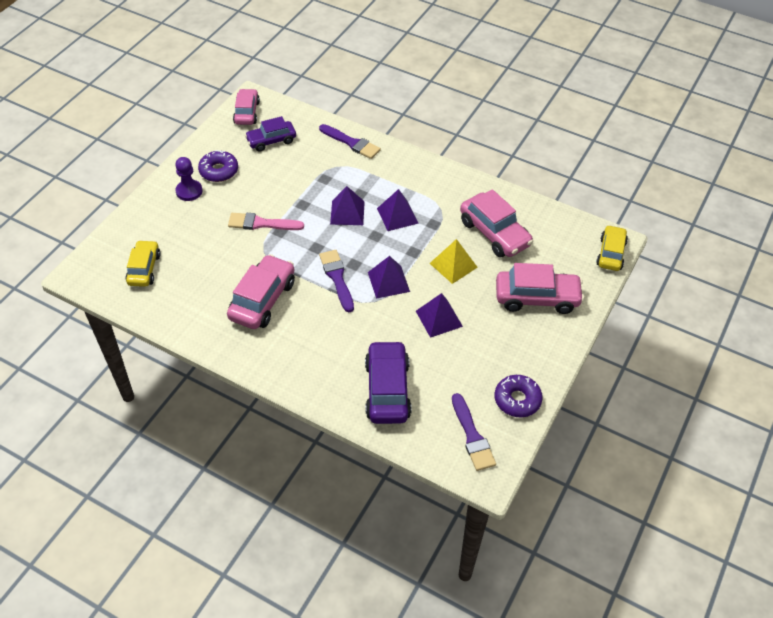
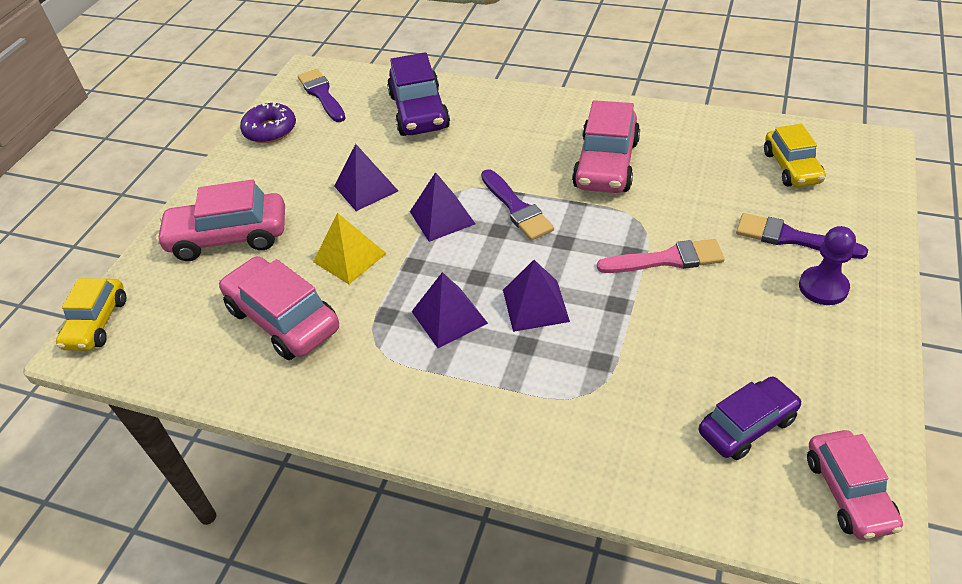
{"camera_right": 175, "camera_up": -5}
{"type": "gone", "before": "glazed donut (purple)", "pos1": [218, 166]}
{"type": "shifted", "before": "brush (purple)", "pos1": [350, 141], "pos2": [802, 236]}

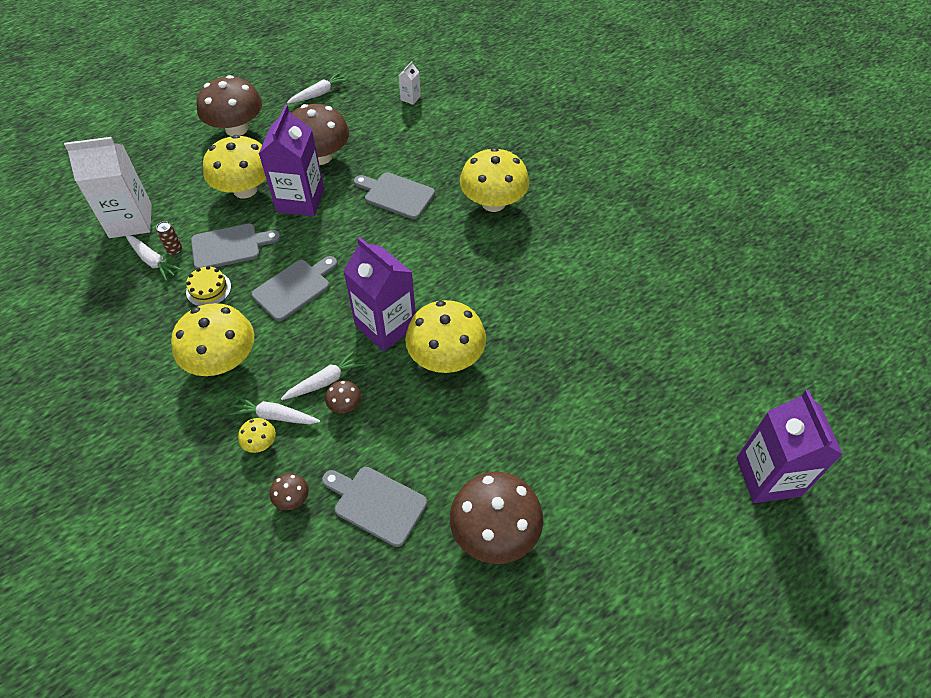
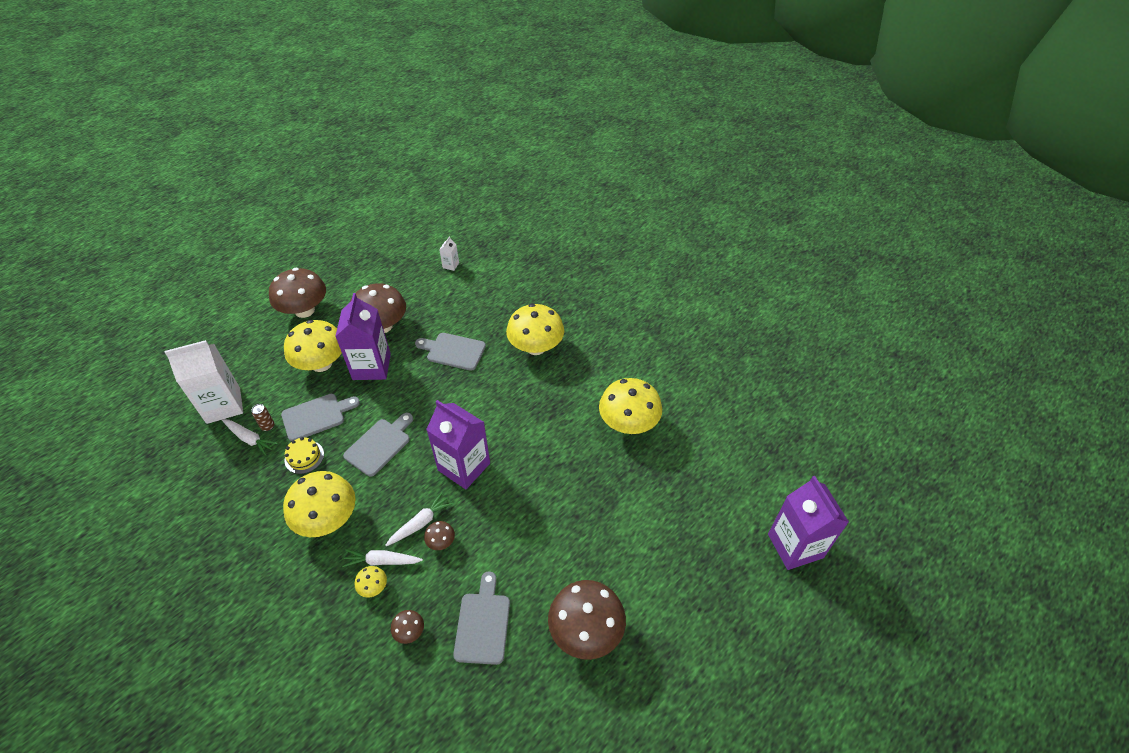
{"camera_right": -10, "camera_up": -5}
{"type": "gone", "before": "carrot (snow-white)", "pos1": [318, 88]}
{"type": "shifted", "before": "toadstool (golden)", "pos1": [445, 336], "pos2": [630, 406]}
{"type": "rotated", "before": "cutting board (gray)", "pos1": [374, 507], "pos2": [481, 618], "turn": 75}

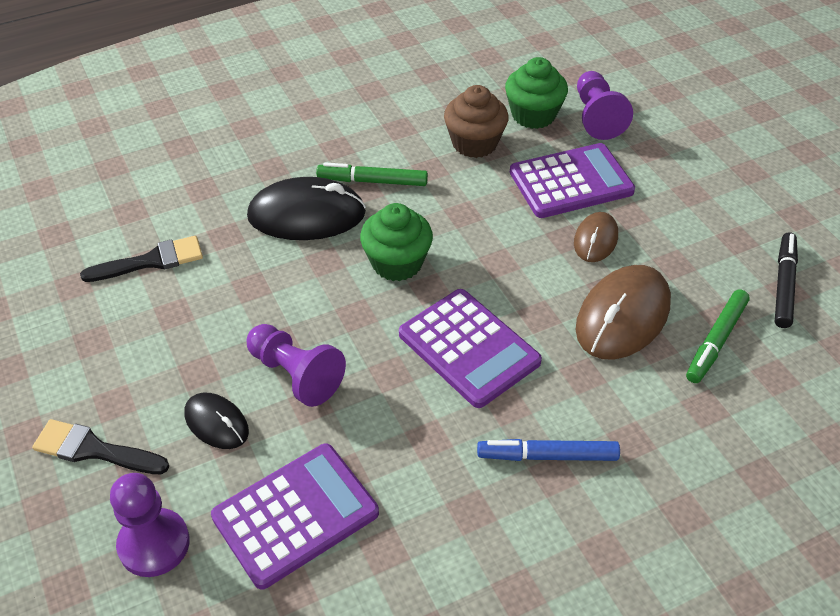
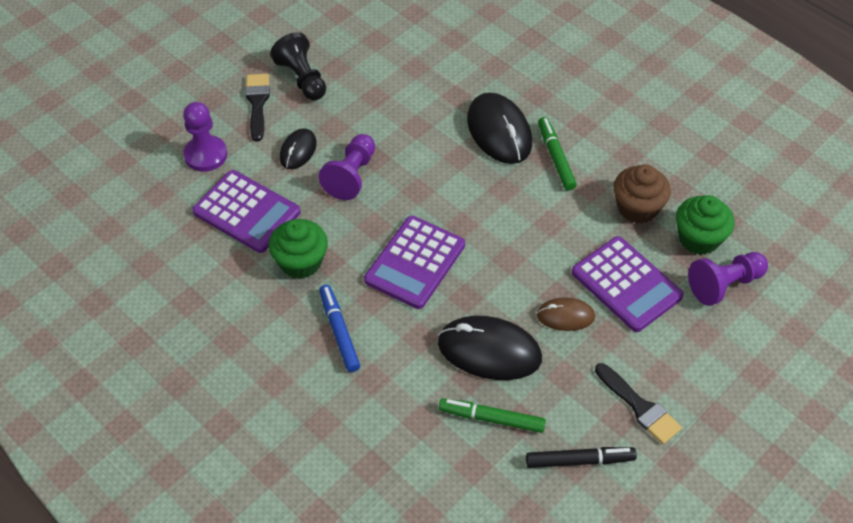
{"camera_right": 70, "camera_up": 5}
{"type": "new", "after": "game pawn (black)", "pos2": [298, 66]}
{"type": "shifted", "before": "brush (black)", "pos1": [141, 259], "pos2": [638, 403]}
{"type": "shifted", "before": "cupcake (leaf-green)", "pos1": [396, 242], "pos2": [298, 249]}
{"type": "repainted", "before": "PC mouse (dark brown)", "after": "PC mouse (black)", "pos1": [623, 312], "pos2": [490, 347]}

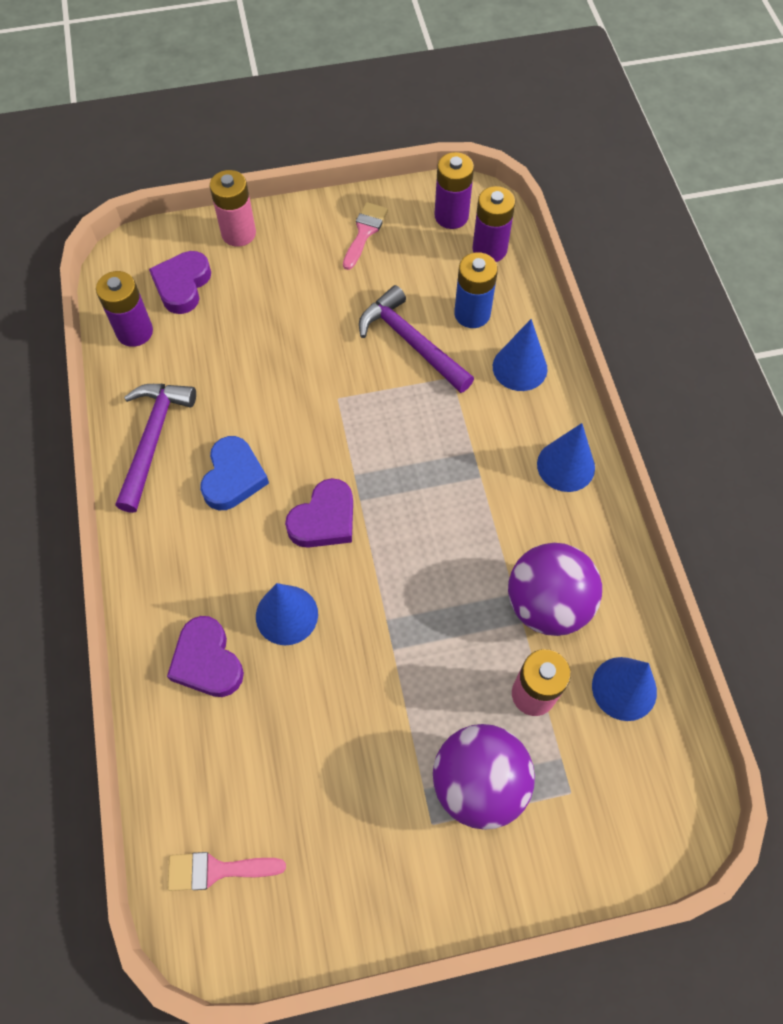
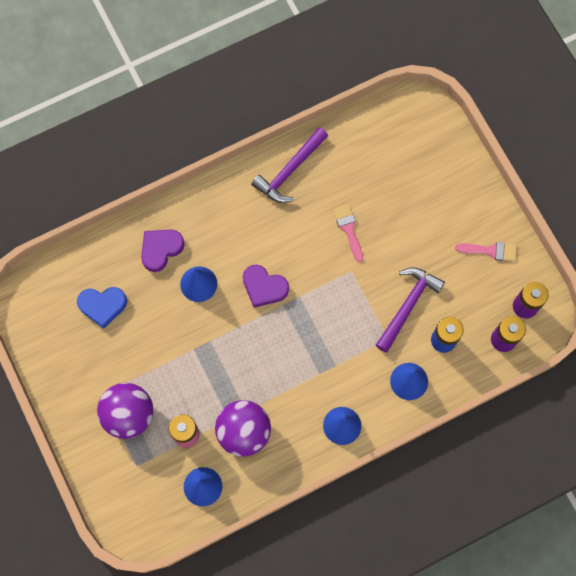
{"camera_right": 75, "camera_up": 10}
{"type": "gone", "before": "power cell (purple)", "pos1": [124, 309]}
{"type": "gone", "before": "love heart (purple)", "pos1": [180, 282]}
{"type": "gone", "before": "power cell (rose-pink)", "pos1": [233, 208]}
{"type": "shifted", "before": "brush (rose-pink)", "pos1": [227, 871], "pos2": [348, 233]}
{"type": "shifted", "before": "love heart (cobalt)", "pos1": [234, 473], "pos2": [102, 308]}
{"type": "rotated", "before": "hammer (purple)", "pos1": [155, 448], "pos2": [289, 165], "turn": 135}

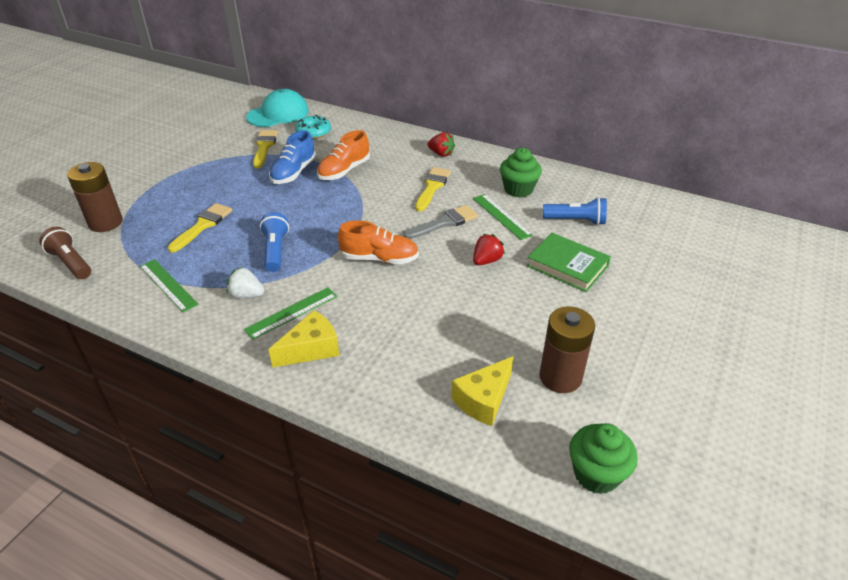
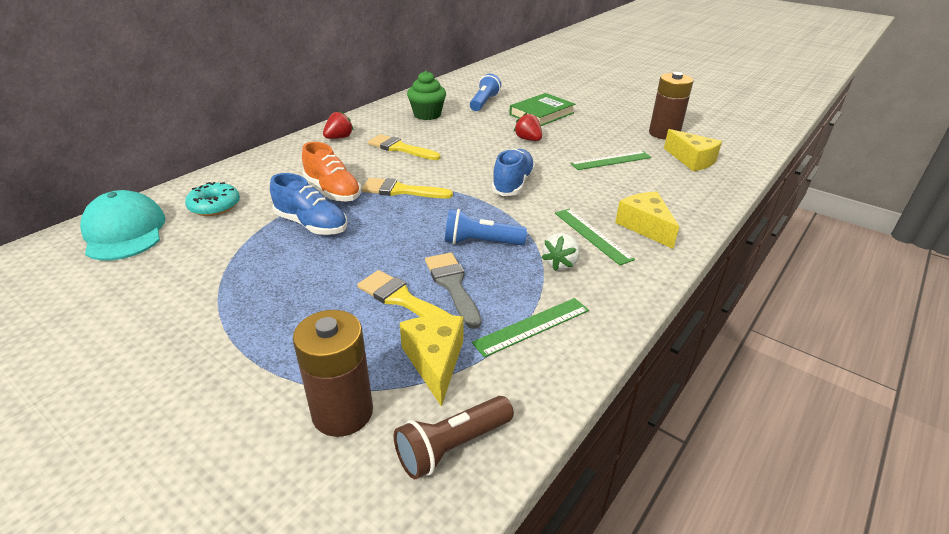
{"camera_right": -80, "camera_up": -5}
{"type": "gone", "before": "cupcake (leaf-green)", "pos1": [603, 458]}
{"type": "new", "after": "cheese (golden)", "pos2": [431, 361]}
{"type": "shifted", "before": "brush (golden)", "pos1": [265, 149], "pos2": [407, 188]}
{"type": "shifted", "before": "brush (gray)", "pos1": [440, 222], "pos2": [453, 291]}
{"type": "shifted", "before": "straightedge (leaf-green)", "pos1": [503, 217], "pos2": [611, 160]}
{"type": "repainted", "before": "sneaker (bright orange)", "after": "sneaker (cobalt)", "pos1": [378, 242], "pos2": [513, 172]}

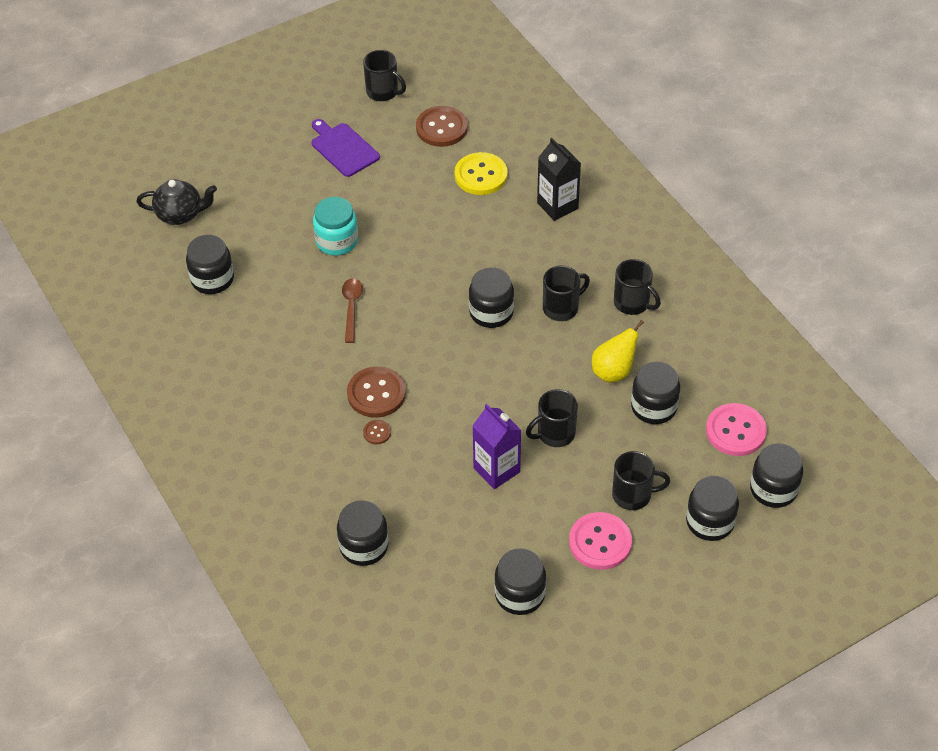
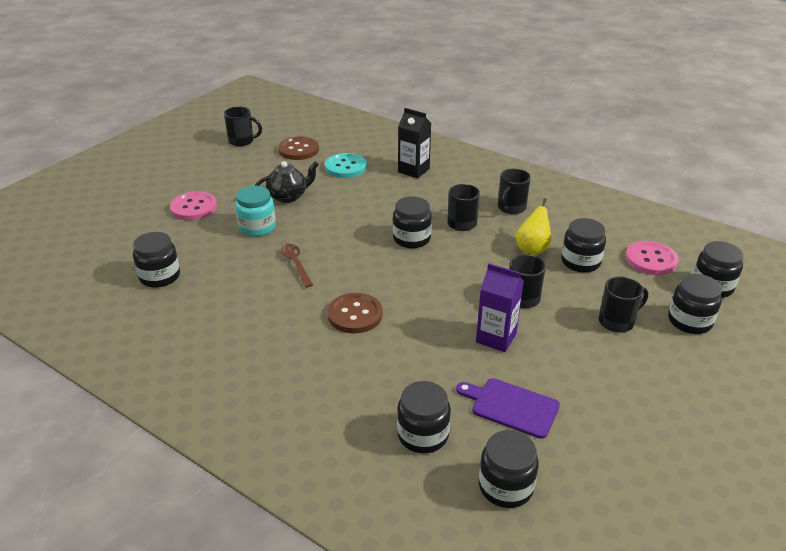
{"camera_right": -25, "camera_up": -15}
{"type": "gone", "before": "button (dark brown)", "pos1": [377, 432]}
{"type": "shifted", "before": "china teapot (black)", "pos1": [176, 202], "pos2": [287, 182]}
{"type": "shifted", "before": "cutting board (purple)", "pos1": [345, 148], "pos2": [508, 408]}
{"type": "shifted", "before": "jar (black)", "pos1": [520, 581], "pos2": [509, 469]}
{"type": "shifted", "before": "button (rose-pink)", "pos1": [600, 541], "pos2": [193, 205]}
{"type": "repainted", "before": "button (golden)", "after": "button (teal)", "pos1": [481, 173], "pos2": [346, 165]}
{"type": "rotated", "before": "mug (black)", "pos1": [637, 287], "pos2": [514, 191], "turn": 105}

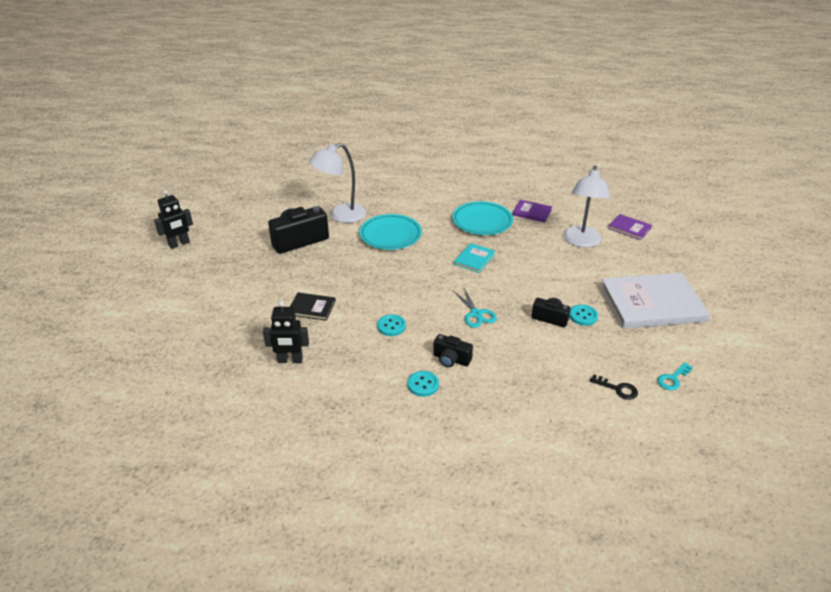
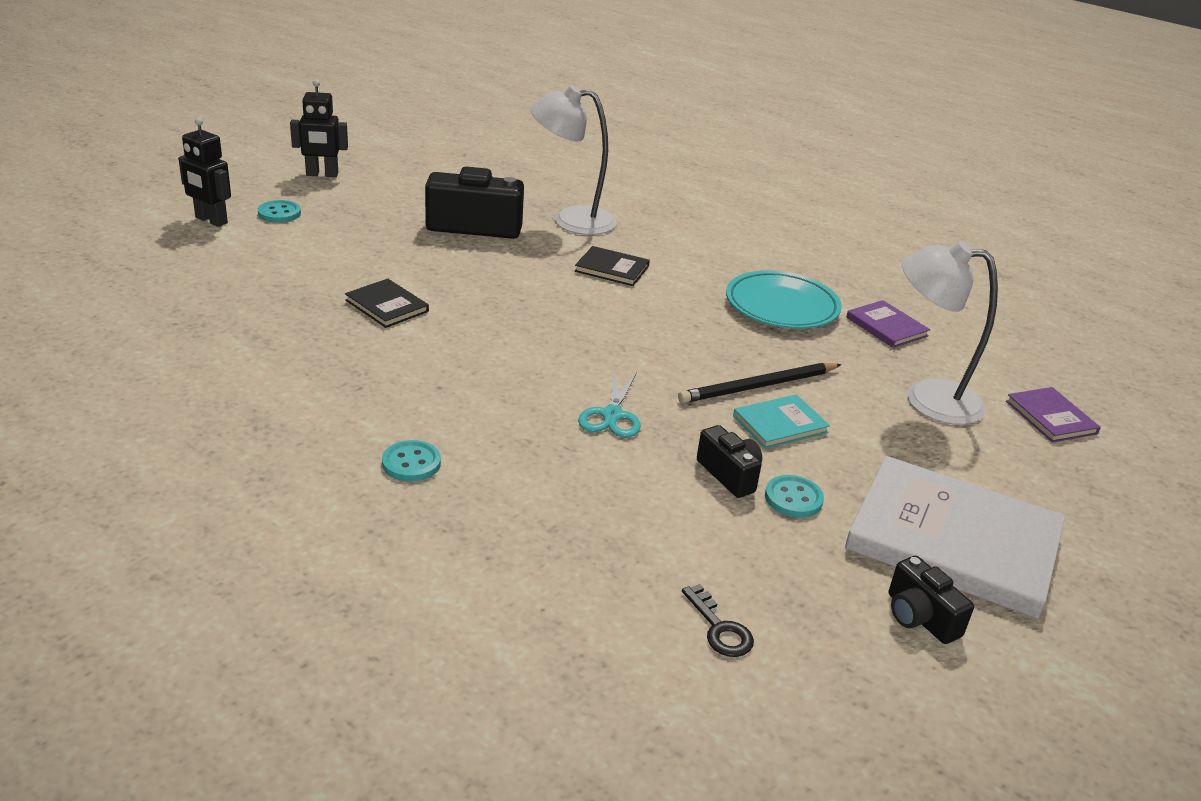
{"camera_right": 30, "camera_up": -5}
{"type": "gone", "before": "key (teal)", "pos1": [675, 376]}
{"type": "new", "after": "pencil (black)", "pos2": [759, 383]}
{"type": "shifted", "before": "robot figure (black)", "pos1": [286, 332], "pos2": [204, 172]}
{"type": "shifted", "before": "button (teal)", "pos1": [391, 325], "pos2": [279, 211]}
{"type": "shifted", "before": "camera (black)", "pos1": [453, 350], "pos2": [931, 599]}
{"type": "shifted", "before": "hardcover (teal)", "pos1": [475, 258], "pos2": [781, 421]}
{"type": "swapped", "before": "plate (teal)", "after": "hardcover (black)", "pos1": [390, 232], "pos2": [612, 266]}
{"type": "rotated", "before": "lamp (snow-white)", "pos1": [586, 206], "pos2": [950, 333], "turn": 60}

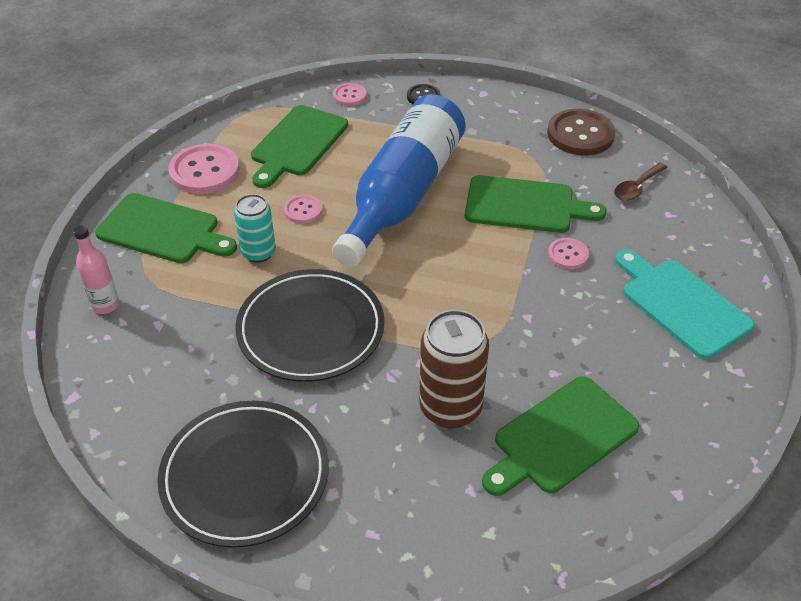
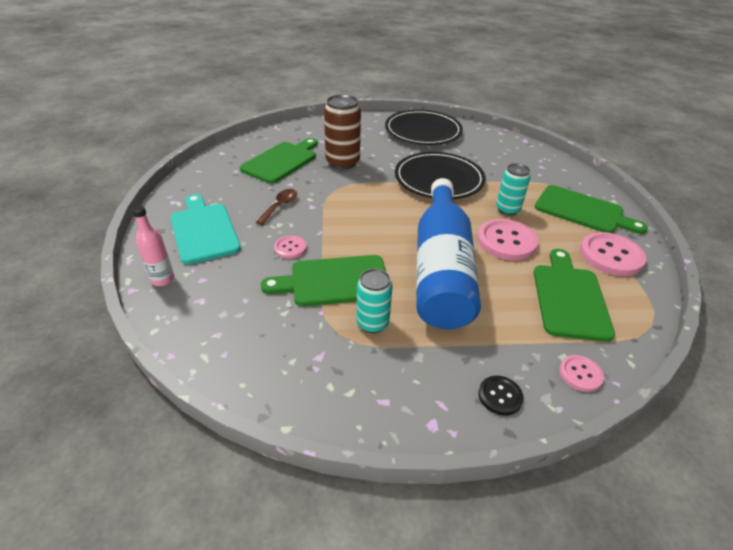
{"camera_right": 160, "camera_up": -5}
{"type": "gone", "before": "button (dark brown)", "pos1": [581, 132]}
{"type": "new", "after": "soda can (teal)", "pos2": [374, 301]}
{"type": "shifted", "before": "flask (rose-pink)", "pos1": [96, 269], "pos2": [153, 246]}
{"type": "shifted", "before": "tablespoon (dark brown)", "pos1": [641, 182], "pos2": [276, 207]}
{"type": "rotated", "before": "cutting board (leaf-green)", "pos1": [166, 228], "pos2": [591, 209], "turn": -150}
{"type": "rotated", "before": "cutting board (teal)", "pos1": [685, 304], "pos2": [205, 229], "turn": -150}
{"type": "scaled", "before": "button (rose-pink)", "pos1": [303, 209], "pos2": [507, 239], "scale": 1.88}

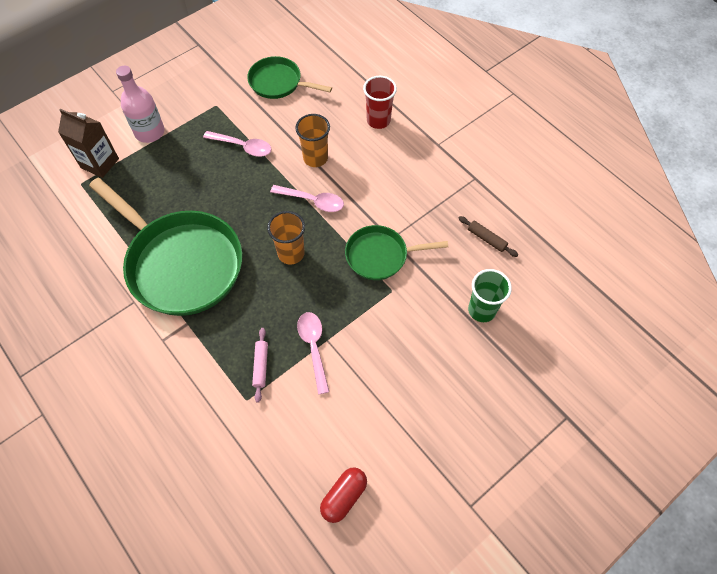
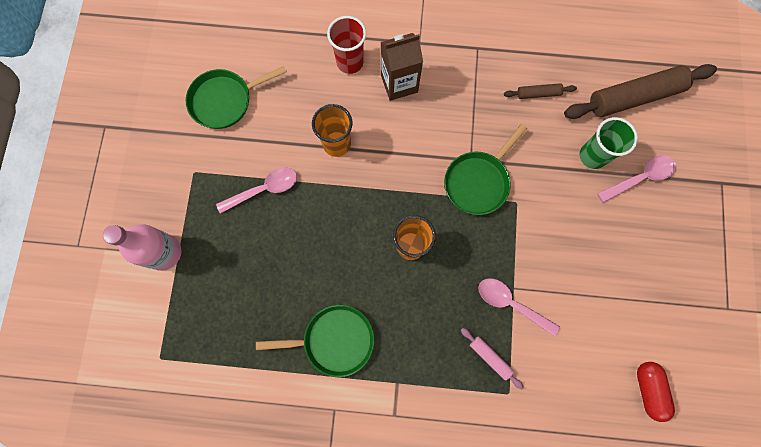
{"camera_right": -45, "camera_up": 15}
{"type": "new", "after": "dough roller (dark brown)", "pos2": [640, 91]}
{"type": "shifted", "before": "juice carton (dark brown)", "pos1": [88, 143], "pos2": [402, 67]}
{"type": "shifted", "before": "tablespoon (rose-pink)", "pos1": [307, 198], "pos2": [636, 179]}
{"type": "scaled", "before": "pan (leaf-green)", "pos1": [165, 247], "pos2": [315, 341], "scale": 0.54}

